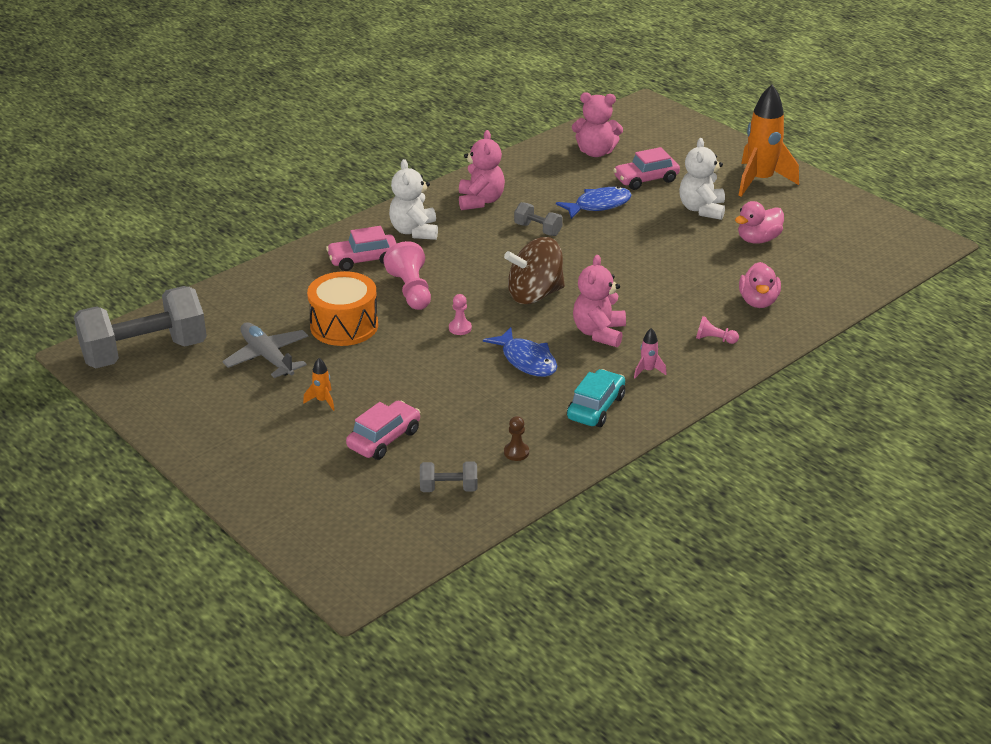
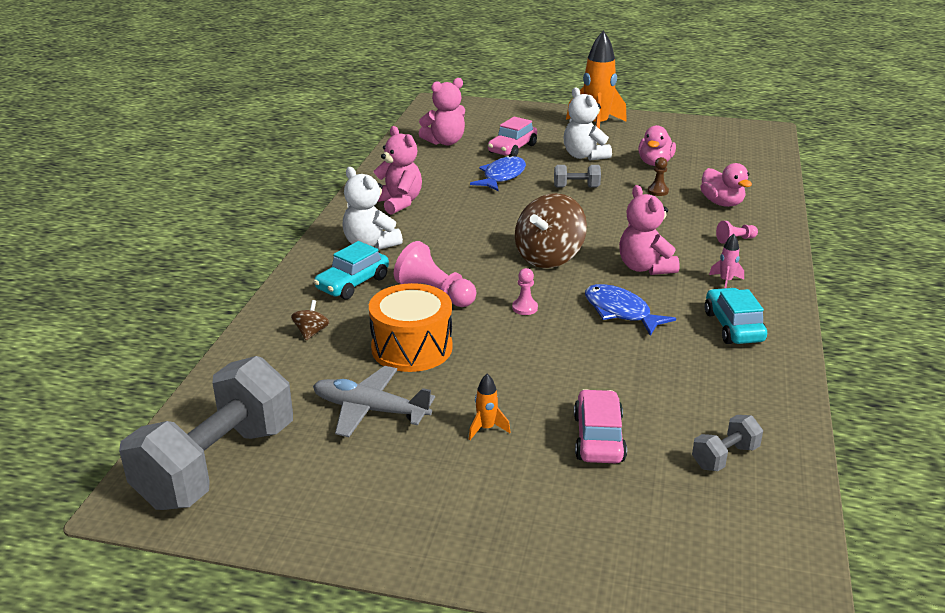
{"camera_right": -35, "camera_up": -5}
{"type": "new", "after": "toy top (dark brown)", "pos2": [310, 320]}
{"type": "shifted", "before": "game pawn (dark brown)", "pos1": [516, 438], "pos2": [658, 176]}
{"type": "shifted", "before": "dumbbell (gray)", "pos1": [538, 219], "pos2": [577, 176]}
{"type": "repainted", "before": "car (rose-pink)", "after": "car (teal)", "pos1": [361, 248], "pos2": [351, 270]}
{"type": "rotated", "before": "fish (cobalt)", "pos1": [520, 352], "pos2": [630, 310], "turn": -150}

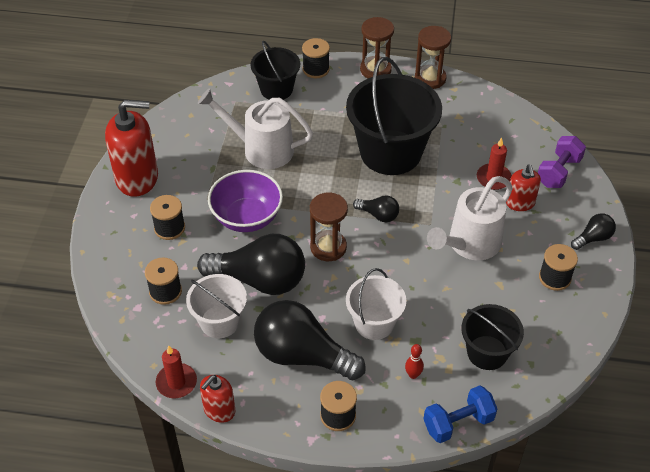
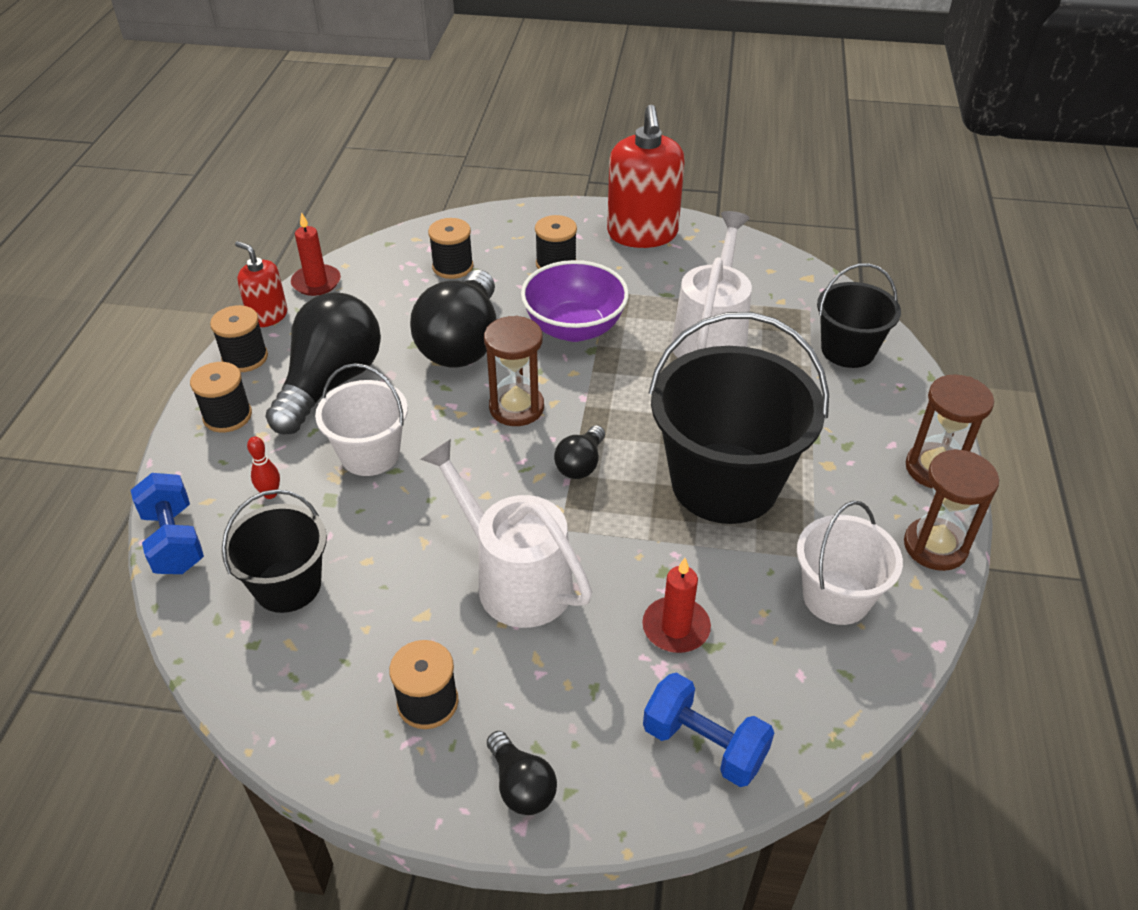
{"camera_right": 90, "camera_up": -5}
{"type": "gone", "before": "soap pump (crimson)", "pos1": [523, 187]}
{"type": "shifted", "before": "bucket (snow-white)", "pos1": [216, 306], "pos2": [850, 563]}
{"type": "shifted", "before": "spool (black)", "pos1": [316, 58], "pos2": [239, 338]}
{"type": "repainted", "before": "dumbbell (purple)", "after": "dumbbell (cobalt)", "pos1": [562, 162], "pos2": [708, 730]}

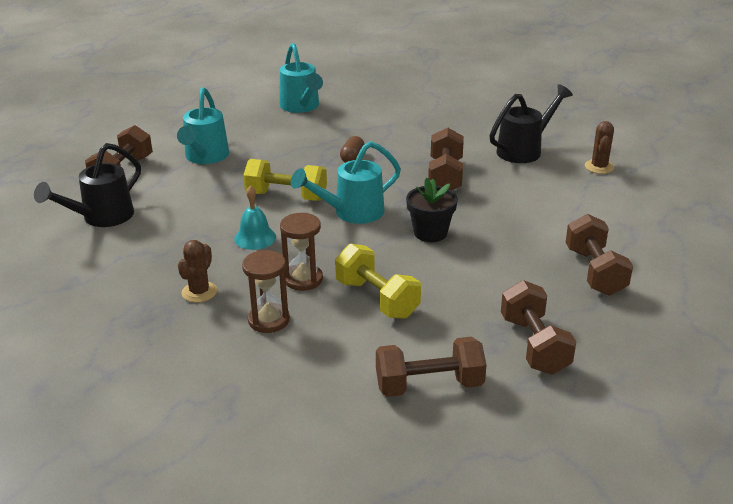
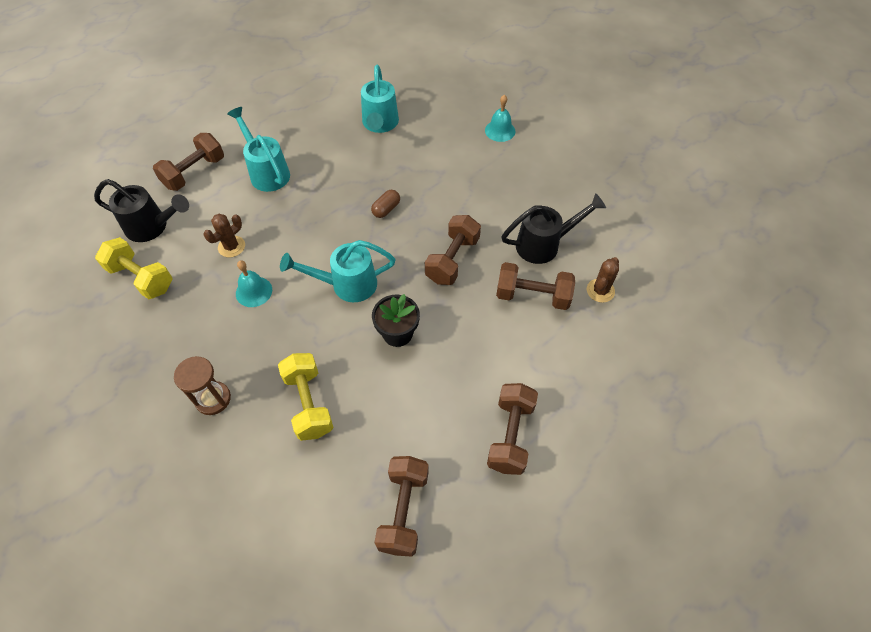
{"camera_right": 20, "camera_up": 25}
{"type": "gone", "before": "sand timer (dark brown)", "pos1": [301, 252]}
{"type": "new", "after": "bell (teal)", "pos2": [500, 118]}
{"type": "shifted", "before": "prickly plant (dark brown)", "pos1": [197, 271], "pos2": [224, 235]}
{"type": "shifted", "before": "dumbbell (golden)", "pos1": [285, 180], "pos2": [133, 268]}
{"type": "shifted", "before": "dumbbell (dark brown)", "pos1": [431, 367], "pos2": [535, 286]}
{"type": "rotated", "before": "watering pot (black)", "pos1": [87, 185], "pos2": [141, 210], "turn": -135}
{"type": "rotated", "before": "watering pot (teal)", "pos1": [203, 125], "pos2": [258, 149], "turn": 120}

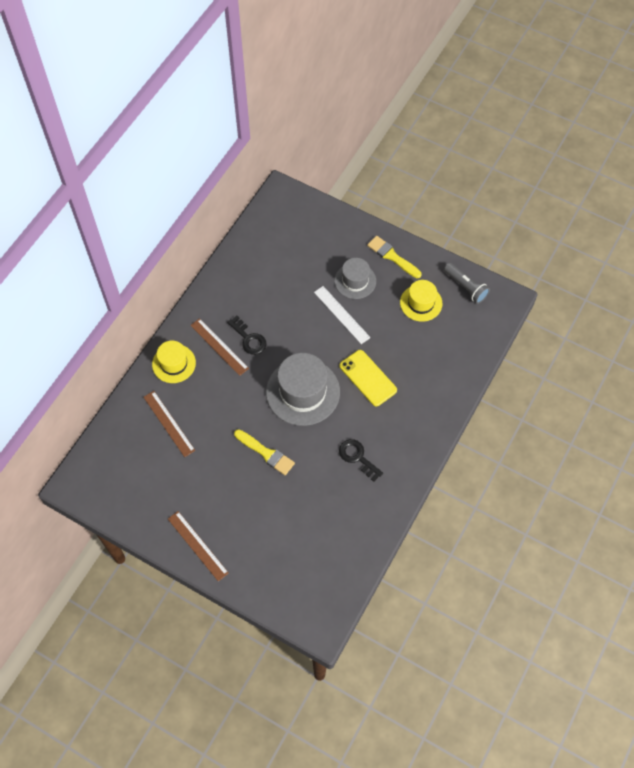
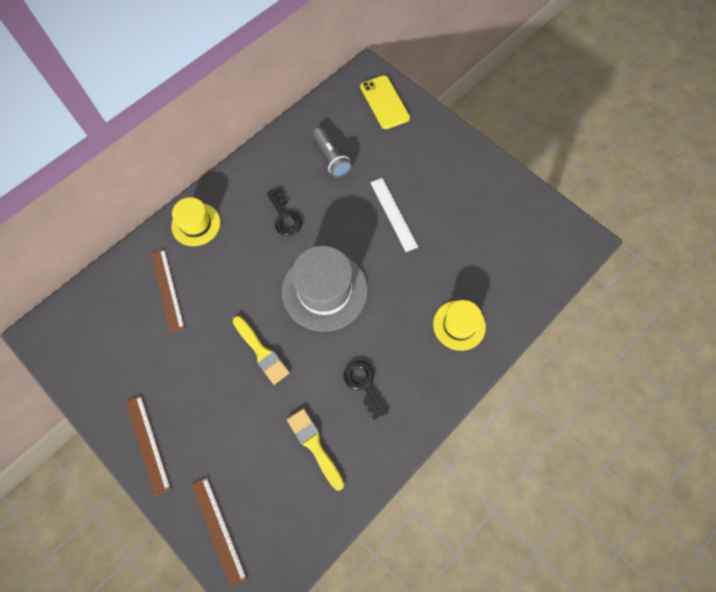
{"camera_right": 15, "camera_up": 5}
{"type": "gone", "before": "top hat (gray)", "pos1": [355, 278]}
{"type": "shifted", "before": "straightedge (dark brown)", "pos1": [219, 347], "pos2": [219, 532]}
{"type": "shifted", "before": "mobile phone (golden)", "pos1": [368, 378], "pos2": [385, 102]}
{"type": "shifted", "before": "brush (golden)", "pos1": [394, 257], "pos2": [315, 450]}
{"type": "shifted", "before": "top hat (golden)", "pos1": [421, 301], "pos2": [459, 325]}
{"type": "shifted", "before": "torch (gray)", "pos1": [467, 283], "pos2": [332, 152]}

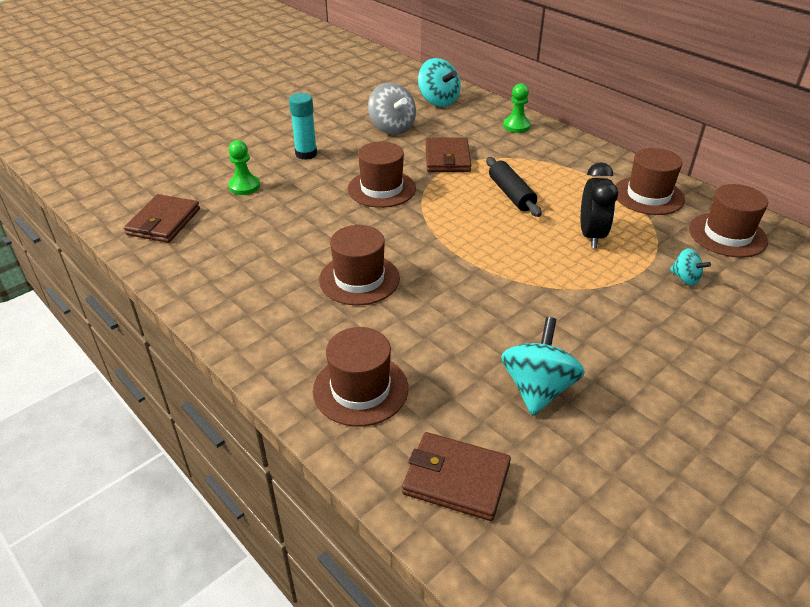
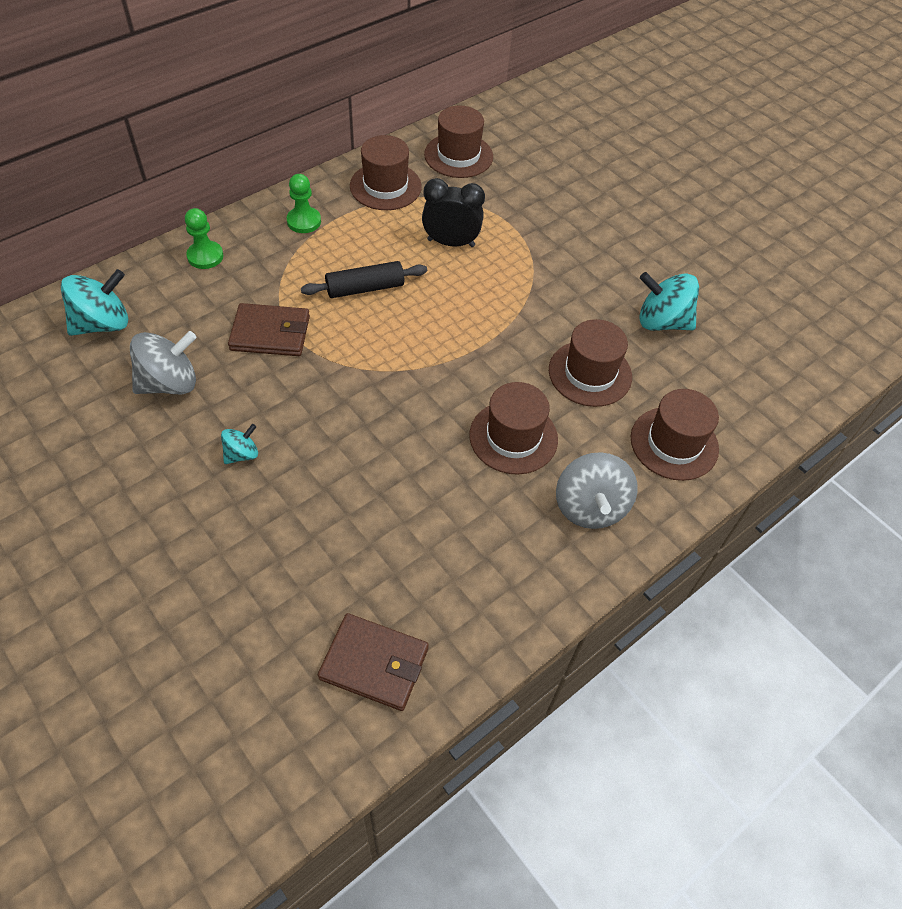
{"camera_right": -90, "camera_up": 15}
{"type": "gone", "before": "glue (teal)", "pos1": [303, 126]}
{"type": "gone", "before": "wallet (dark brown)", "pos1": [456, 476]}
{"type": "new", "after": "toy top (gray)", "pos2": [597, 490]}
{"type": "shifted", "before": "game pawn (leaf-green)", "pos1": [244, 167], "pos2": [304, 203]}
{"type": "shifted", "before": "top hat (dark brown)", "pos1": [382, 175], "pos2": [590, 363]}
{"type": "shifted", "before": "toy top (teal)", "pos1": [690, 266], "pos2": [239, 444]}

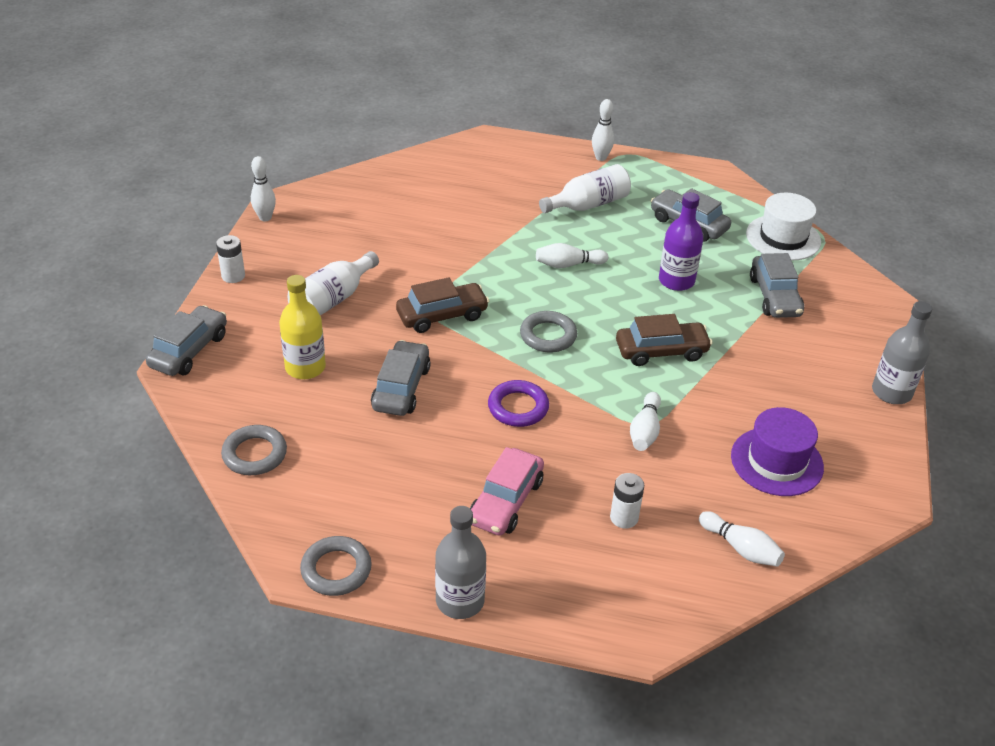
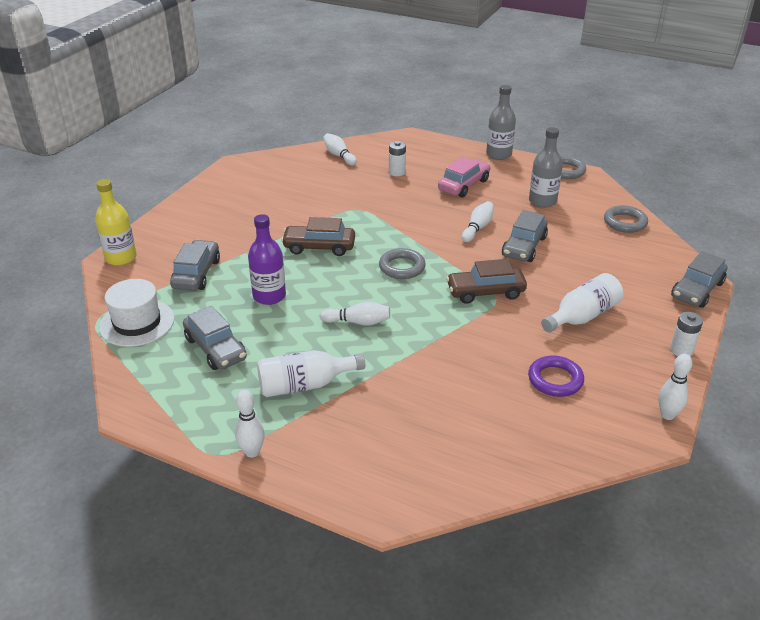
{"camera_right": -165, "camera_up": -5}
{"type": "gone", "before": "top hat (purple)", "pos1": [777, 451]}
{"type": "shifted", "before": "flask (golden)", "pos1": [302, 327], "pos2": [116, 222]}
{"type": "shifted", "before": "hoop (purple)", "pos1": [518, 403], "pos2": [556, 376]}
{"type": "shifted", "before": "tenpin (snow-white)", "pos1": [645, 421], "pos2": [478, 221]}
{"type": "shifted", "before": "flask (gray)", "pos1": [902, 352], "pos2": [546, 167]}

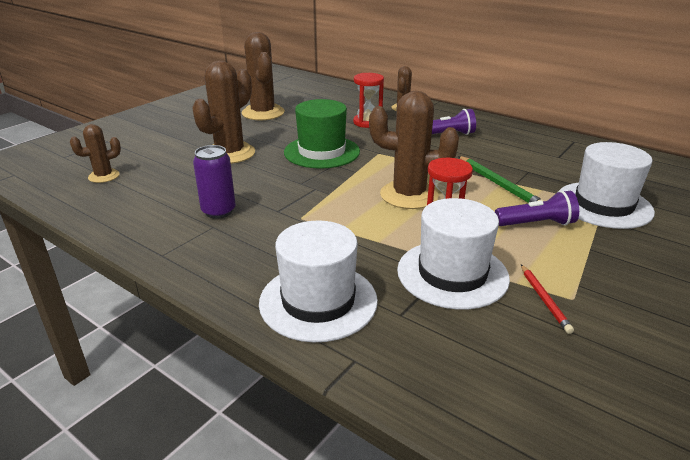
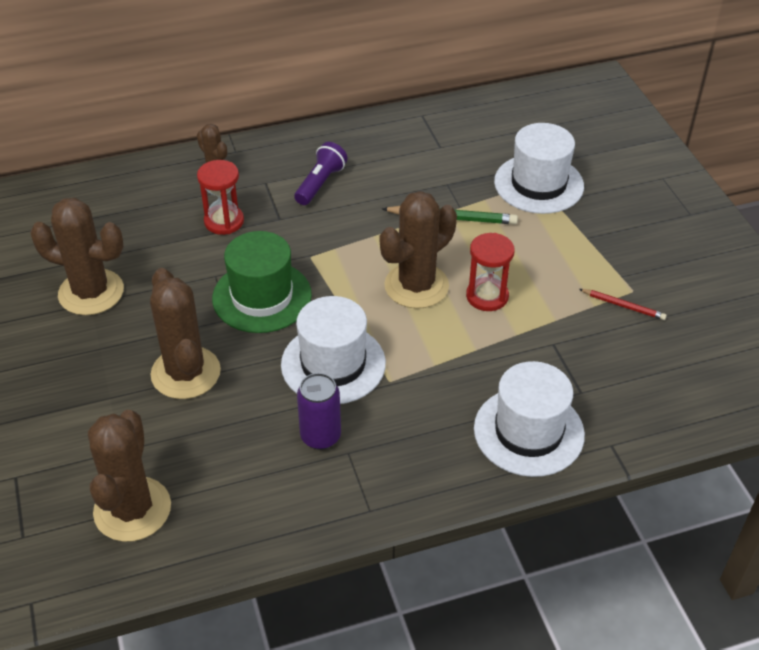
{"camera_right": -55, "camera_up": 15}
{"type": "gone", "before": "torch (purple)", "pos1": [537, 208]}
{"type": "shifted", "before": "top hat (snow-white)", "pos1": [453, 254], "pos2": [333, 350]}
{"type": "scaled", "before": "prickly plant (dark brown)", "pos1": [95, 153], "pos2": [129, 476], "scale": 1.83}

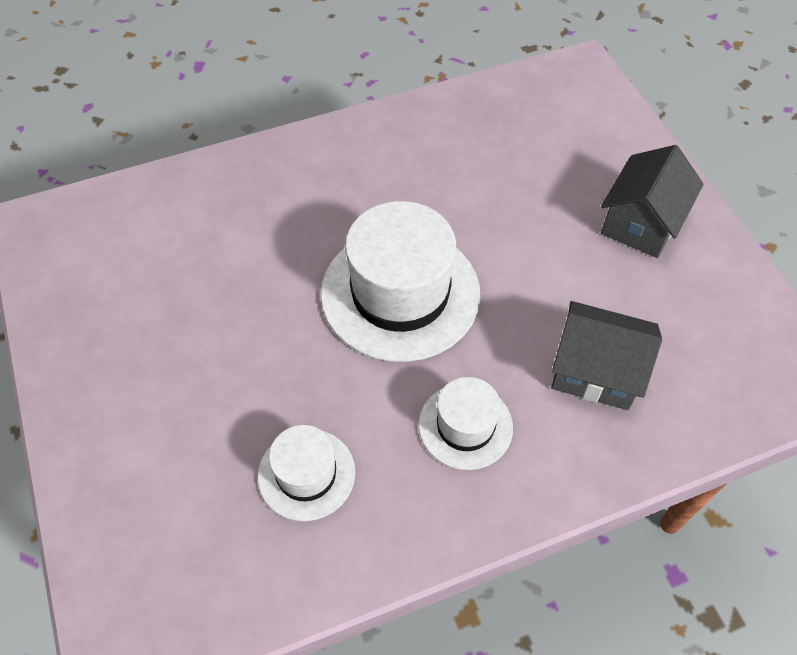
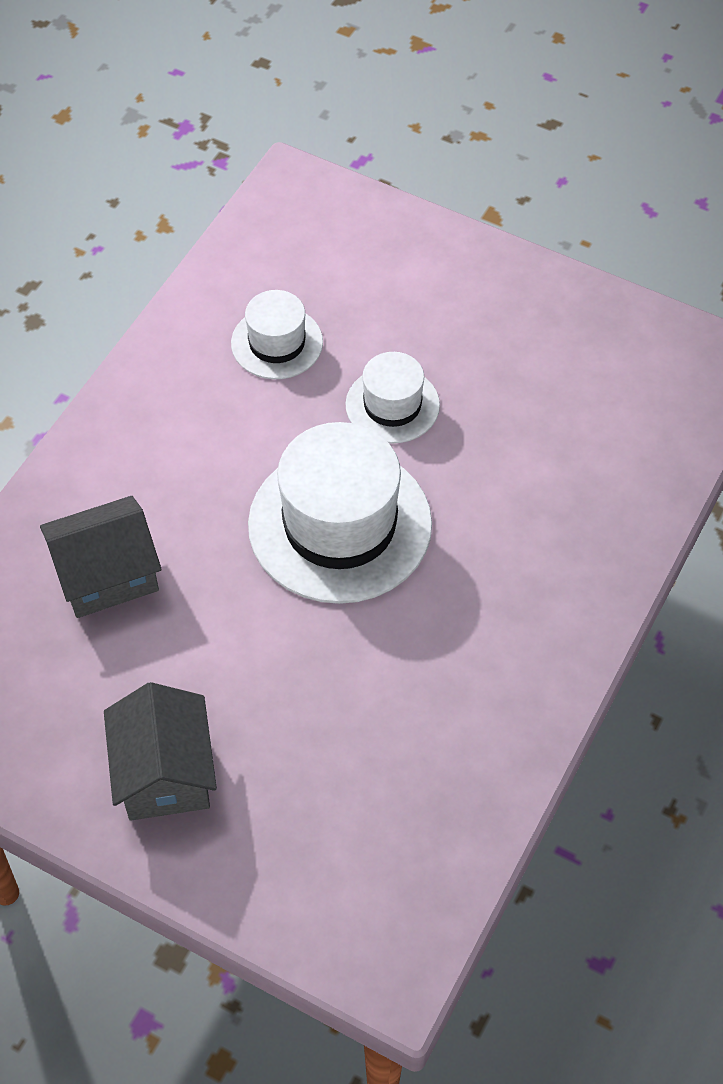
{"camera_right": 140, "camera_up": 0}
{"type": "shifted", "before": "top hat (snow-white)", "pos1": [466, 423], "pos2": [392, 397]}

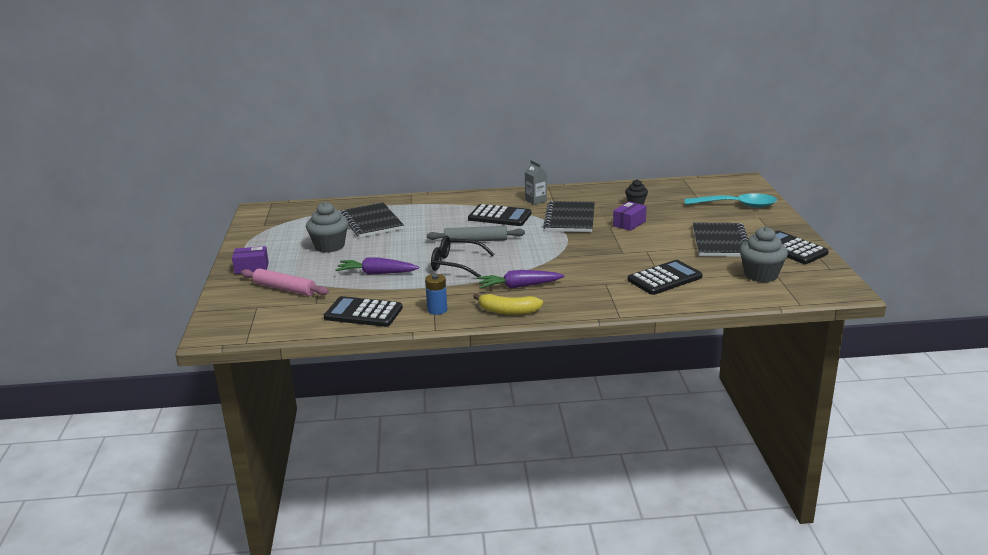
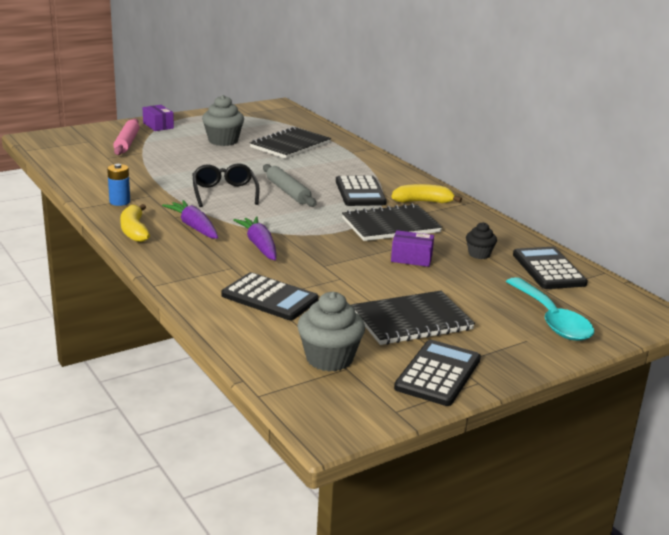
{"camera_right": 60, "camera_up": 0}
{"type": "shifted", "before": "calculator (black)", "pos1": [363, 311], "pos2": [550, 268]}
{"type": "shifted", "before": "carrot (purple)", "pos1": [377, 266], "pos2": [255, 238]}
{"type": "swapped", "before": "juice carton (gray)", "after": "banana fruit (golden)", "pos1": [536, 182], "pos2": [427, 193]}

